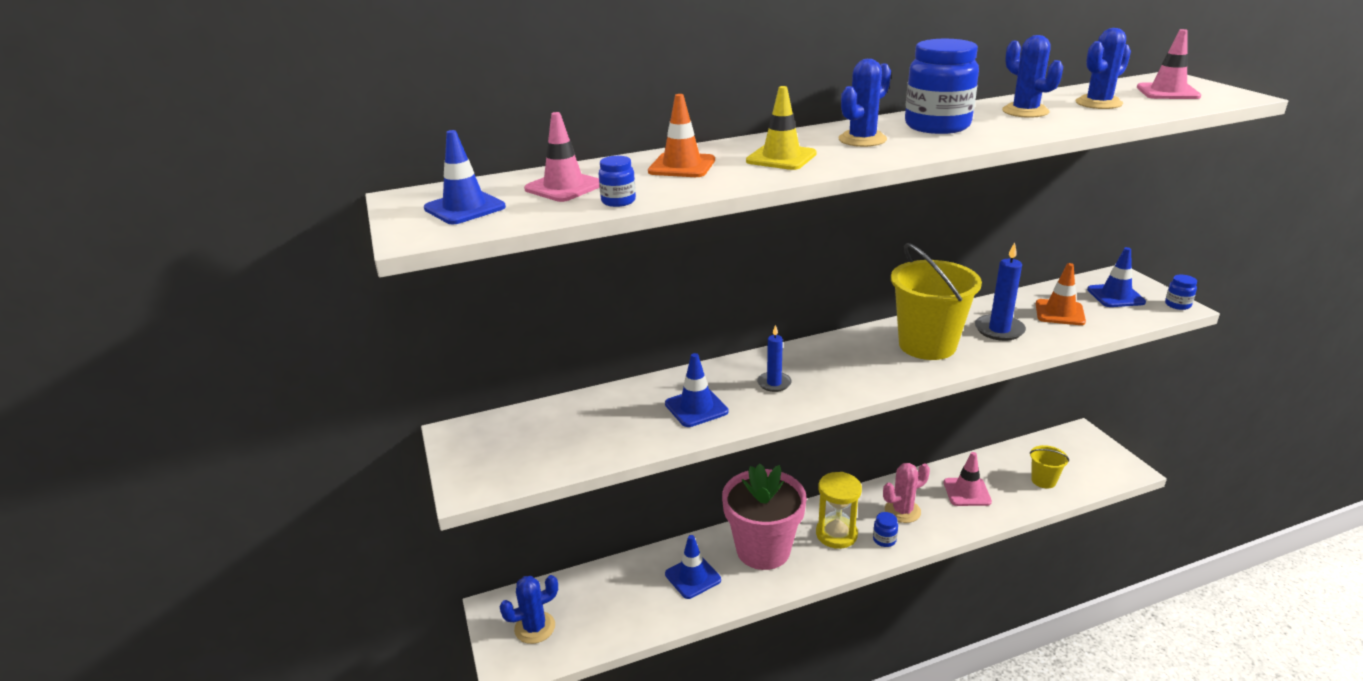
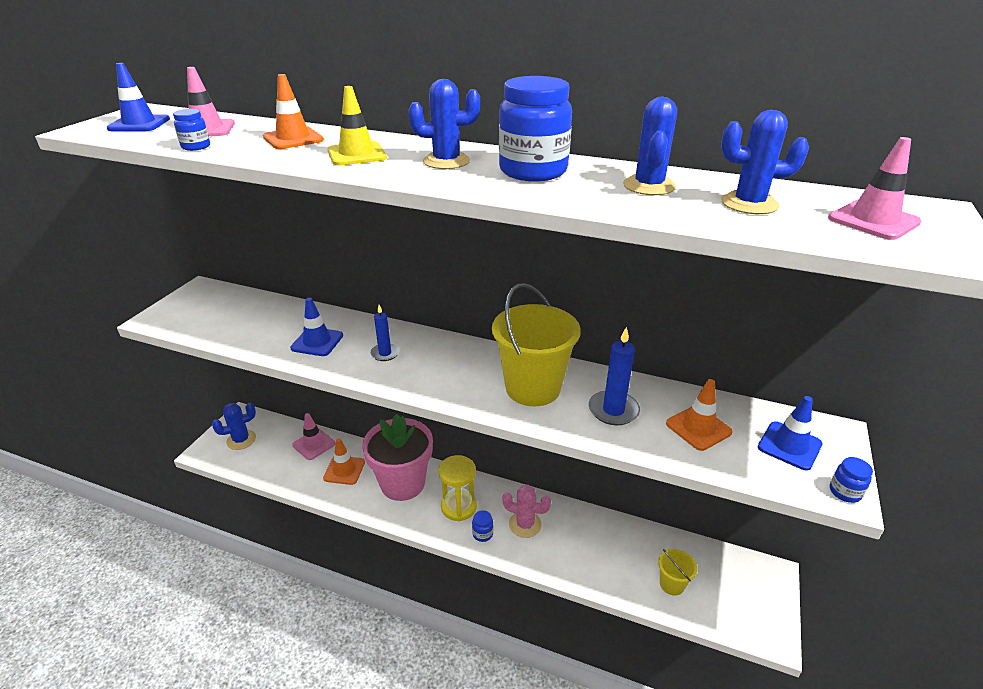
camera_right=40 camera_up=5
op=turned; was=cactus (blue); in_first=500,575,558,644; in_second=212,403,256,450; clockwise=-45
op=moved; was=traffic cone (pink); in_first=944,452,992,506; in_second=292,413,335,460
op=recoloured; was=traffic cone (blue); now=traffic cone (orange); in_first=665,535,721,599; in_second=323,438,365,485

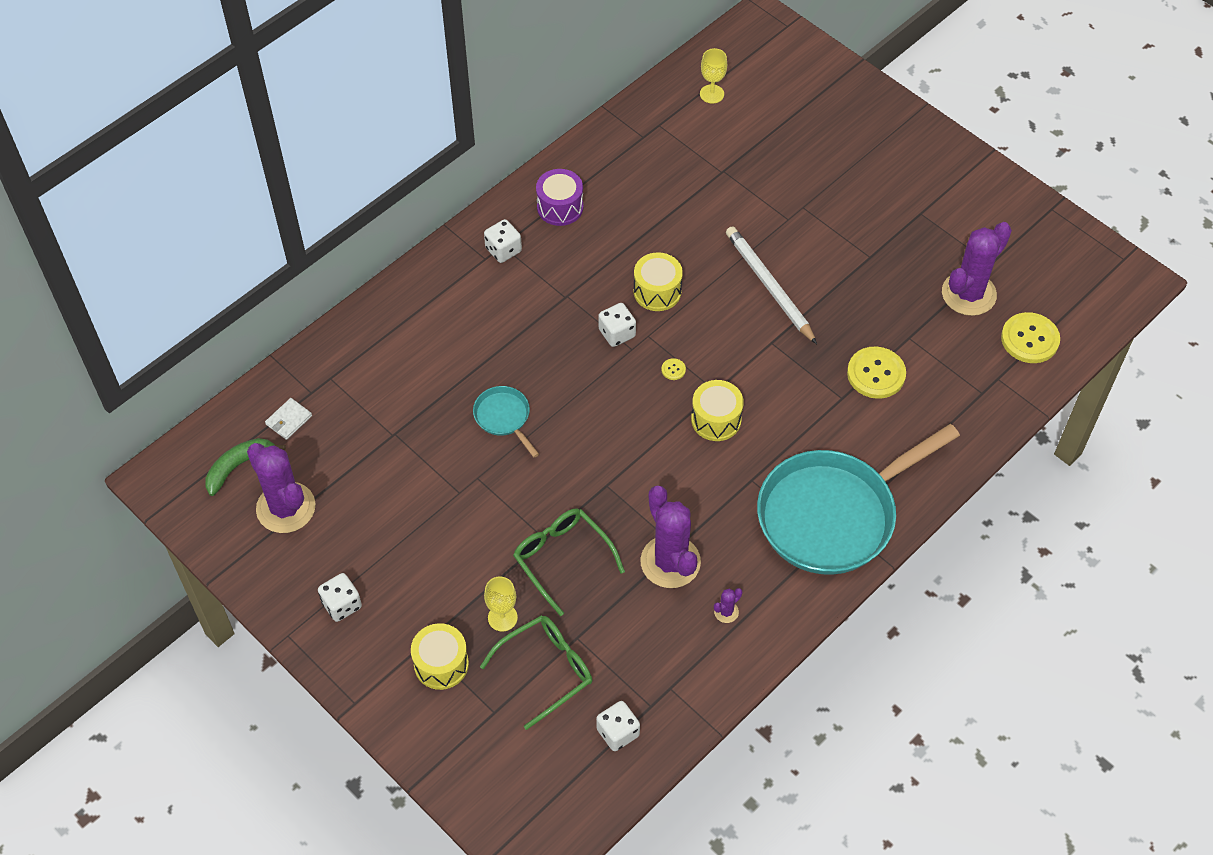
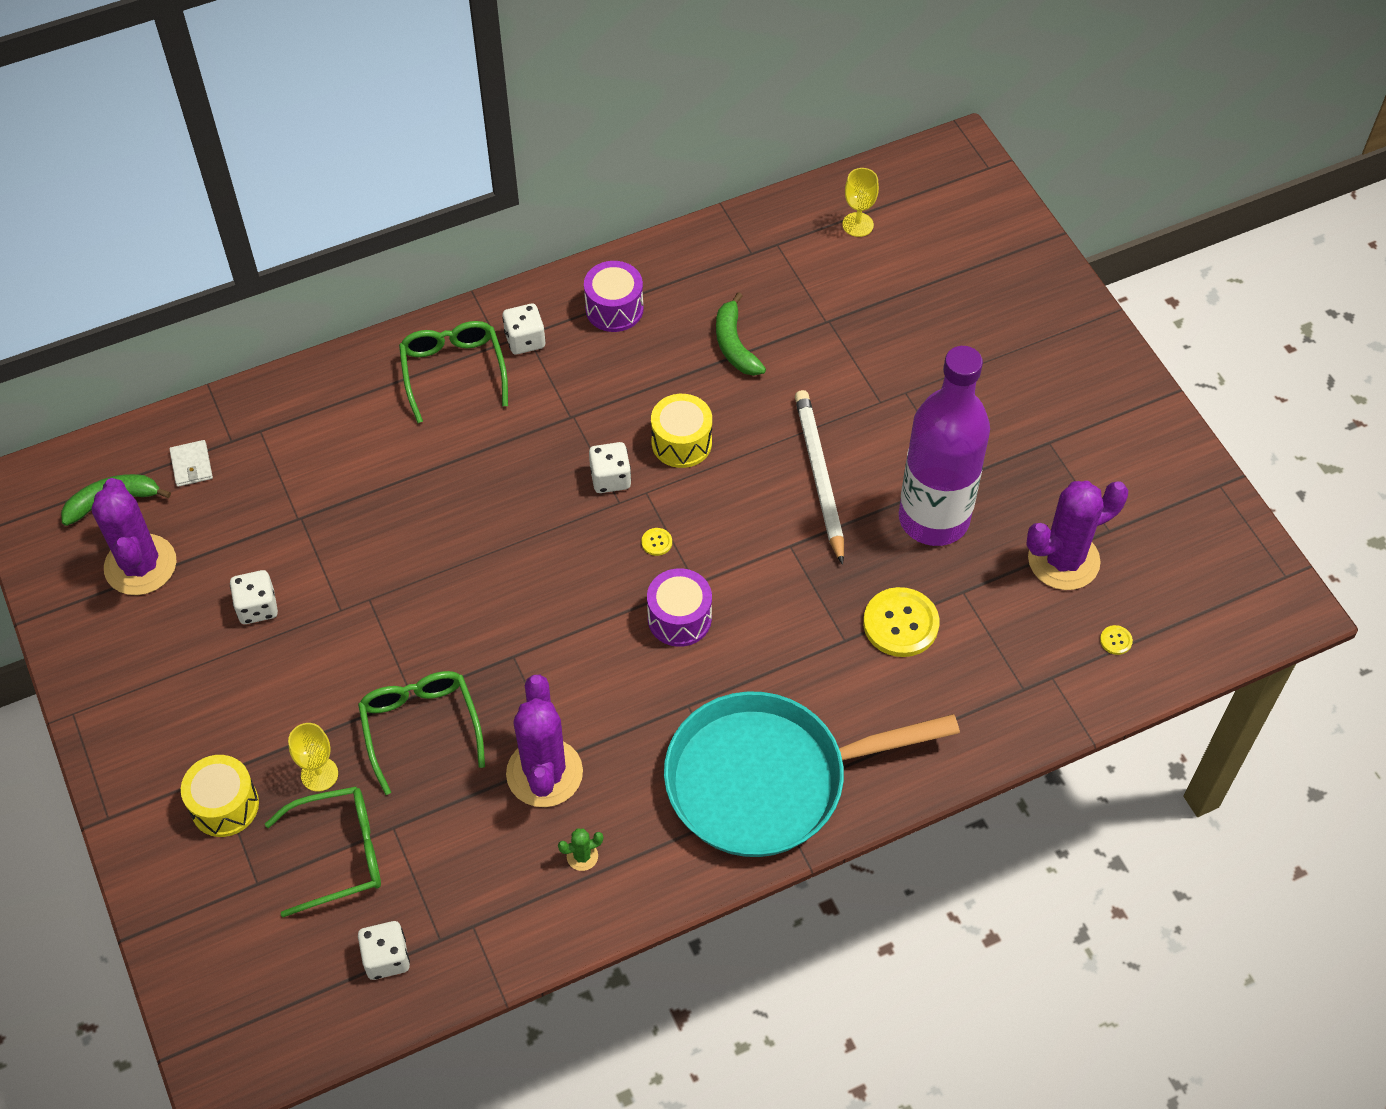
camera_right=20 camera_up=0
op=turned; was=wallet (white); in_first=265,398,312,440; in_second=169,440,213,487; clockwise=-75
op=moved; was=dice (white); in_first=318,573,362,622; in_second=230,570,278,624
op=added; now=glasses (green); in_second=399,321,508,423
op=recoloured; was=cactus (purple); now=cactus (green); in_first=714,588,742,623; in_second=558,828,603,871
op=recoloured; was=drum (yellow); now=drum (purple); in_first=691,380,744,441; in_second=647,568,712,647
op=added; now=banana (green); in_second=716,292,766,376
op=added; now=bottle (purple); in_second=899,346,990,546
op=resized; was=button (yellow); in_first=1001,312,1060,363; in_second=1100,625,1133,655; ratio=0.42
op=removed; was=pan (turquoise); in_first=473,386,539,457

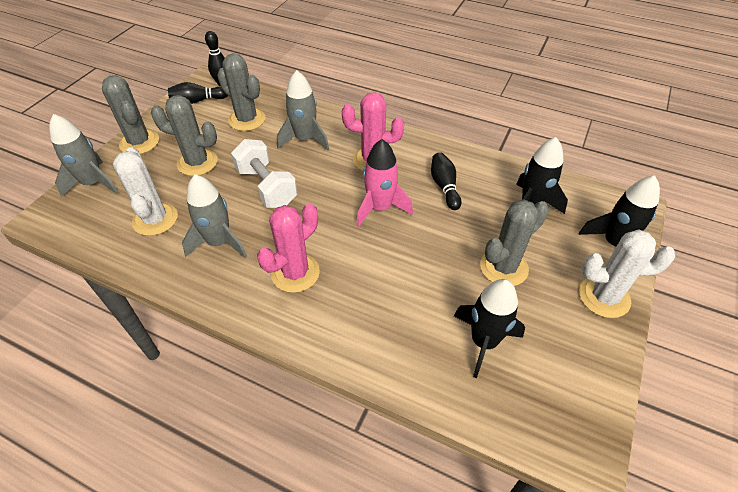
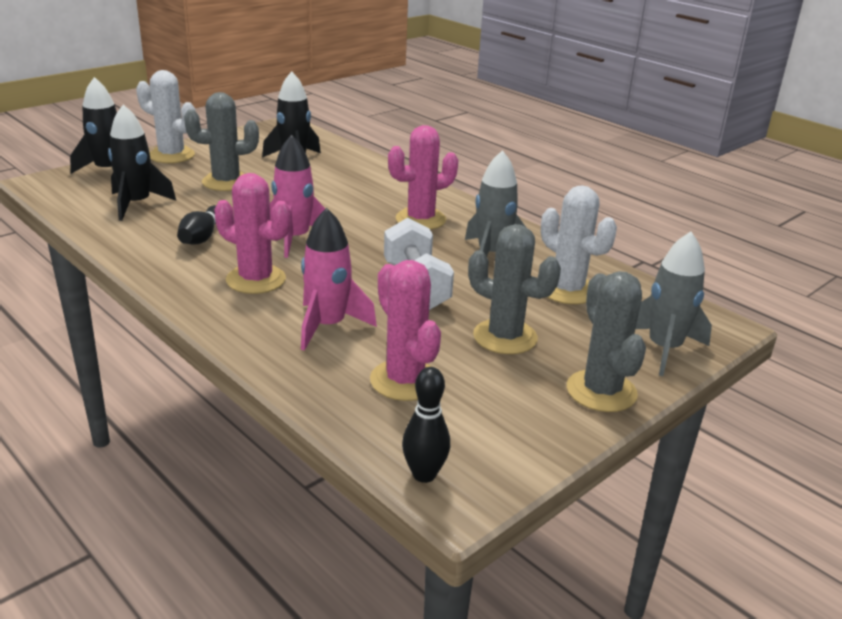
camera_right=-160 camera_up=-20
op=recoloured; was=rocket (grey); now=rocket (pink); in_first=277,70,329,151; in_second=301,208,377,351
op=recoloured; was=cactus (grey); now=cactus (pink); in_first=217,53,266,131; in_second=370,260,441,401
op=turned; was=cactus (white); in_first=113,147,178,236; in_second=541,185,617,304; clockwise=-45
op=removed; was=bowling pin (black); in_first=168,82,228,104

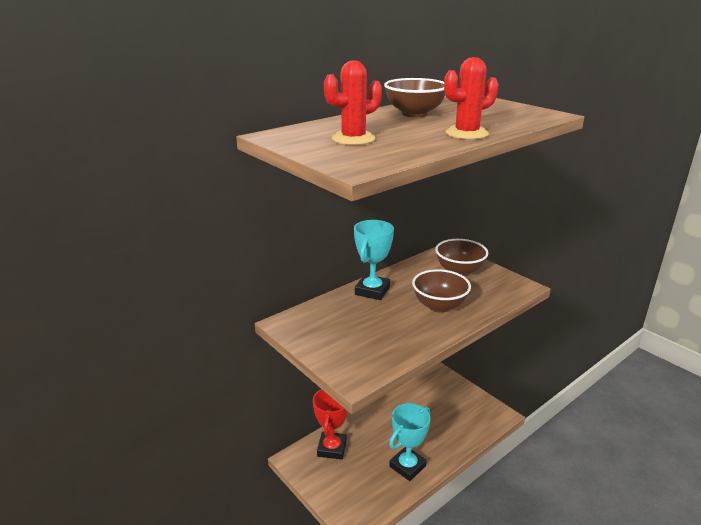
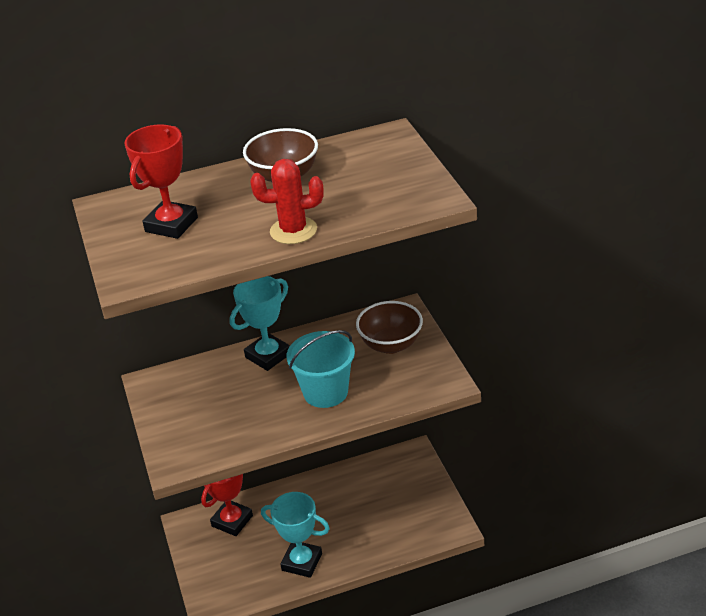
camera_right=25 camera_up=10
op=replaced; was=cactus (red); now=trophy (red); in_first=324,60,382,145; in_second=125,124,198,239
op=turned; was=trophy (turquoise); in_first=389,403,430,481; in_second=261,492,330,578; clockwise=45
op=replaced; was=bowl (brown); now=bucket (turquoise); in_first=412,269,471,313; in_second=286,330,355,408

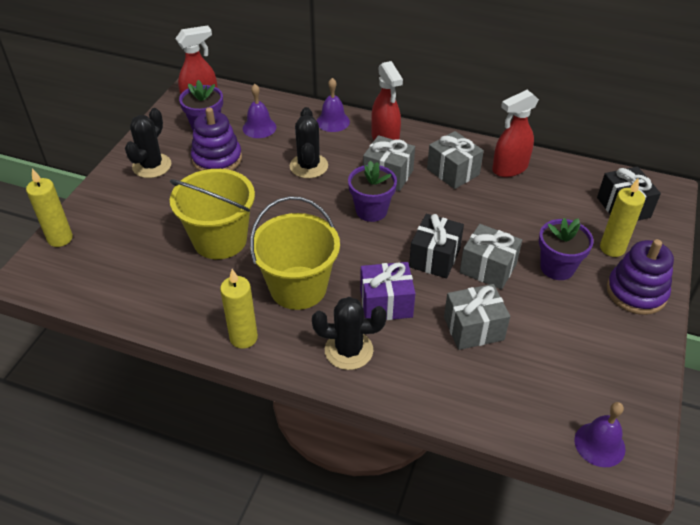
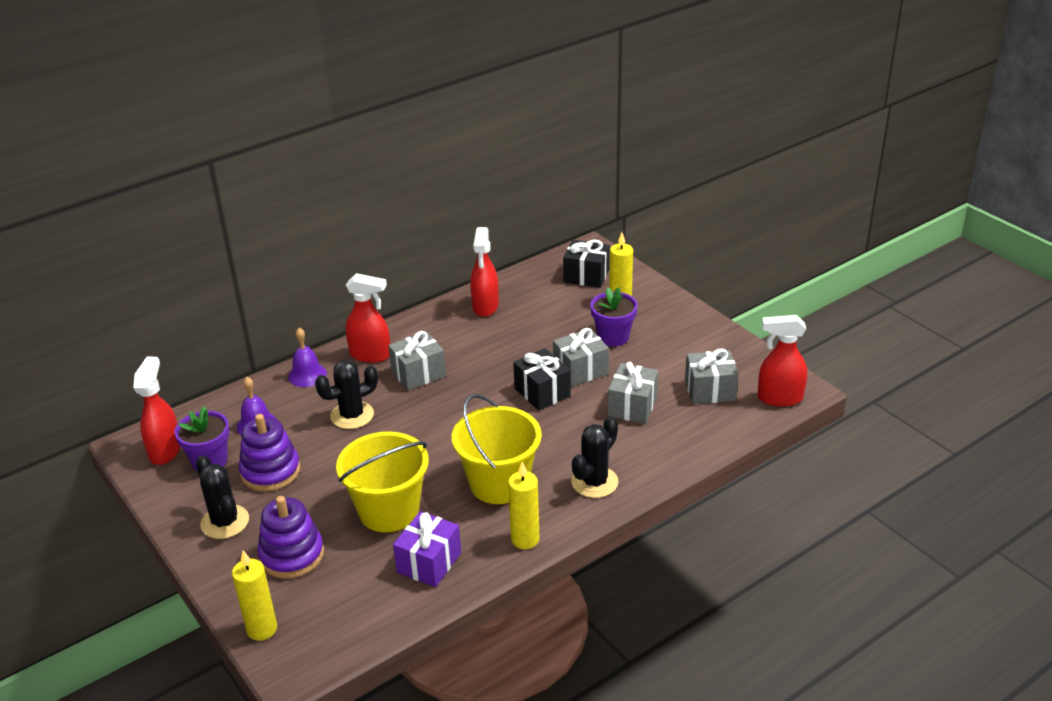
camera_right=-55 camera_up=-10
op=moved; was=stacking toy (purple); in_first=607,239,674,315; in_second=257,496,324,579
op=turned; was=cactus (black); in_first=290,107,328,178; in_second=315,360,378,429; clockwise=-60
op=moved; was=gift (purple); in_first=360,262,415,320; in_second=393,511,461,587
op=moved; was=gift (grey); in_first=427,131,484,189; in_second=685,349,739,404
op=replaced; was=bell (purple); now=spray bottle (red); in_first=574,402,626,467; in_second=758,315,807,407
op=removed; was=flower pot (purple); in_first=348,161,397,222

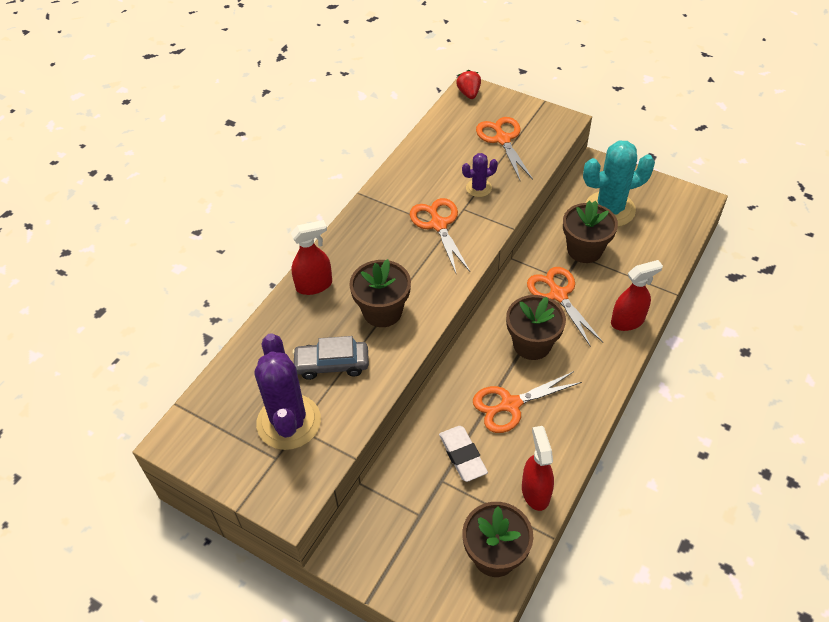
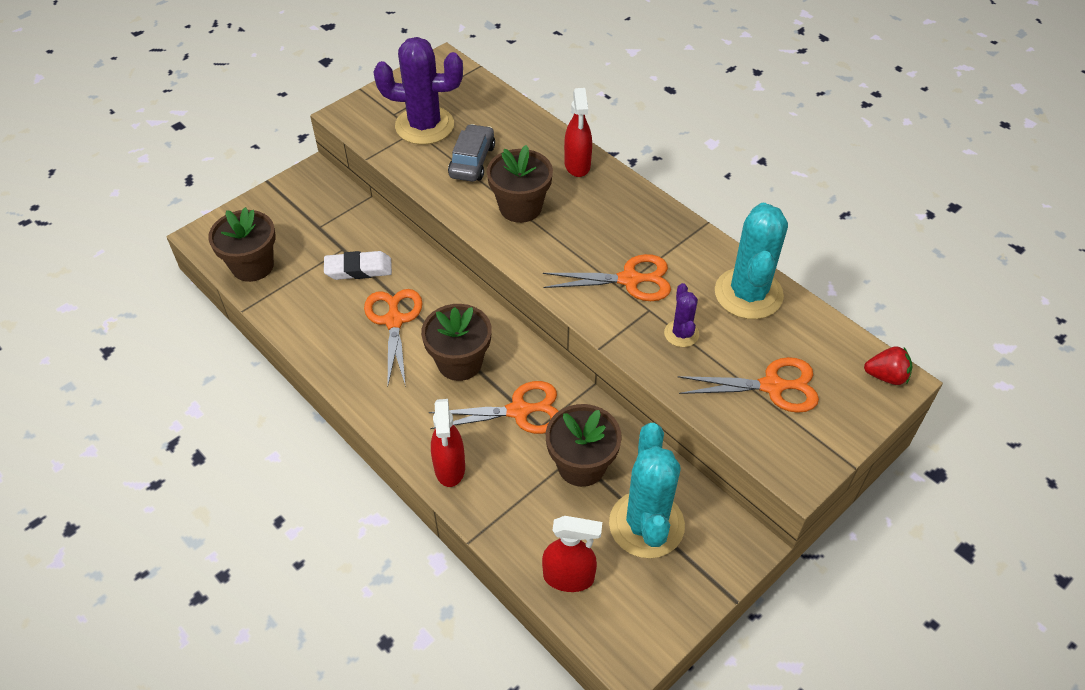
camera_right=105 camera_up=0
op=moved; was=spray bottle (red); in_first=522,426,554,511; in_second=542,516,602,592
op=added; now=cactus (turquoise); in_second=715,203,788,319

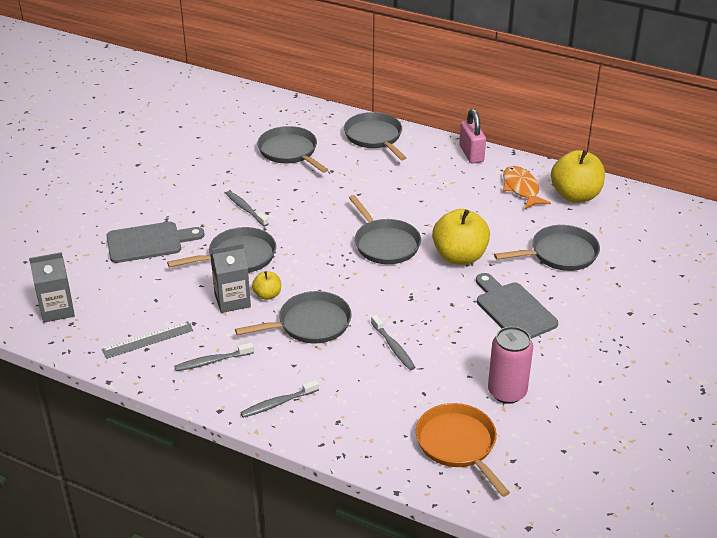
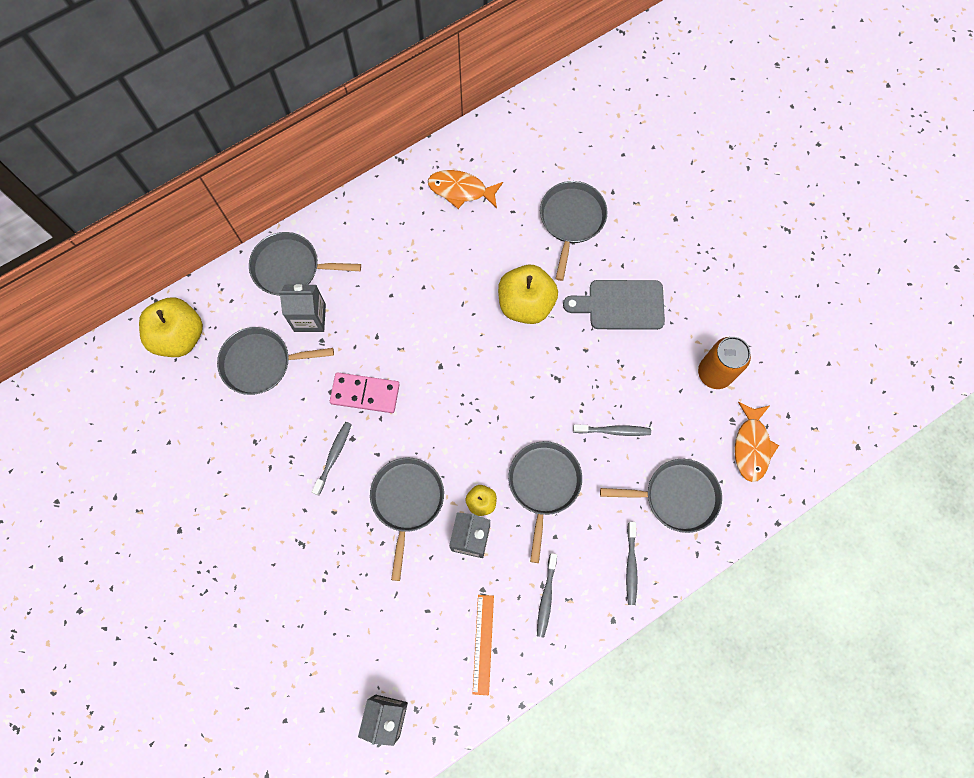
camera_right=-60 camera_up=35
op=moved; was=apple (yellow); in_first=551,150,605,203; in_second=139,297,203,357
op=added; now=carton (grey); in_second=279,284,326,332
op=turned; was=toothbrush (grey); in_first=226,191,269,227; in_second=312,422,352,495; clockwise=120
op=added; now=domino (pink); in_second=330,372,400,413
op=recoloured; was=ruler (grey); now=ruler (orange); in_first=102,321,193,359; in_second=473,595,494,695
op=moved; was=pan (grey); in_first=349,195,421,264; in_second=600,459,722,533
op=recoloured; was=can (pink); now=can (orange); in_first=488,326,533,404; in_second=698,337,751,389
op=replaced; was=pan (orange); now=fish (orange); in_first=416,403,510,497; in_second=735,402,779,482
op=removed; was=cutting board (grey); in_first=106,222,205,263
op=removed; was=padlock (pink); in_first=459,109,486,164

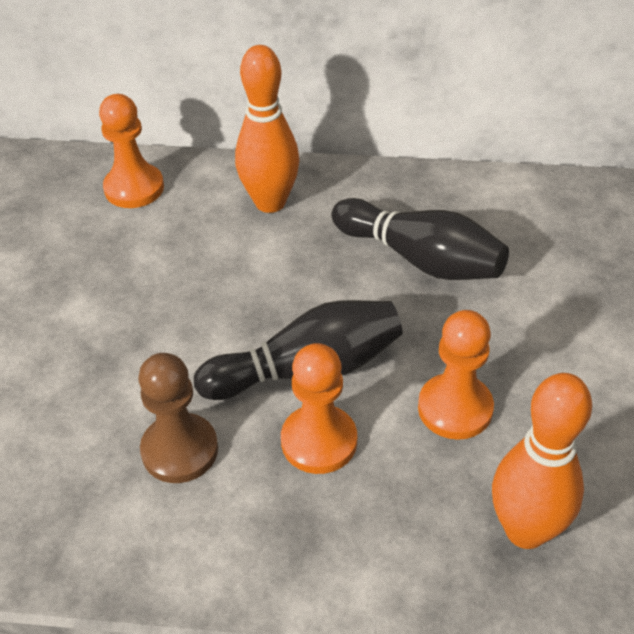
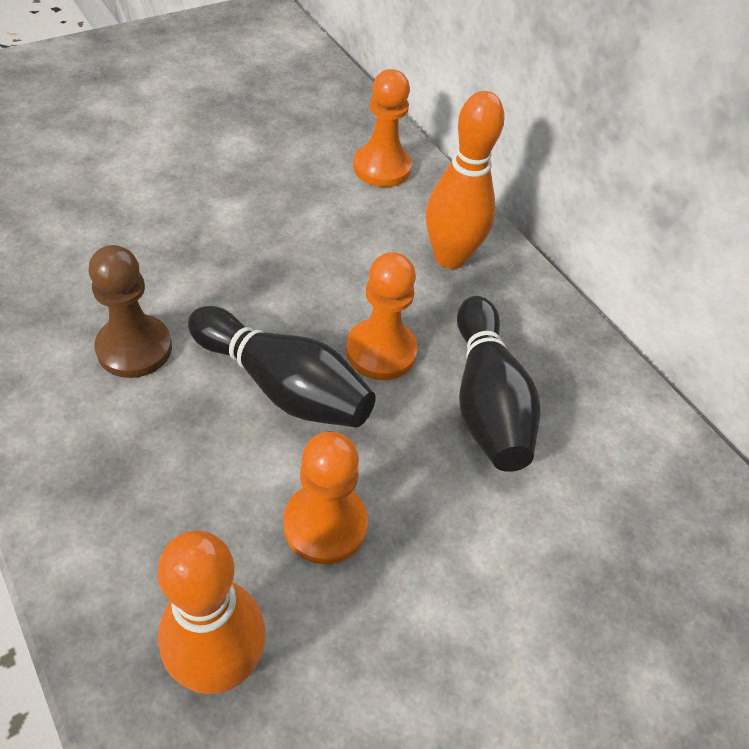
camera_right=45 camera_up=5
op=moved; was=pawn (orange); in_first=281,343,357,474; in_second=346,252,418,380

